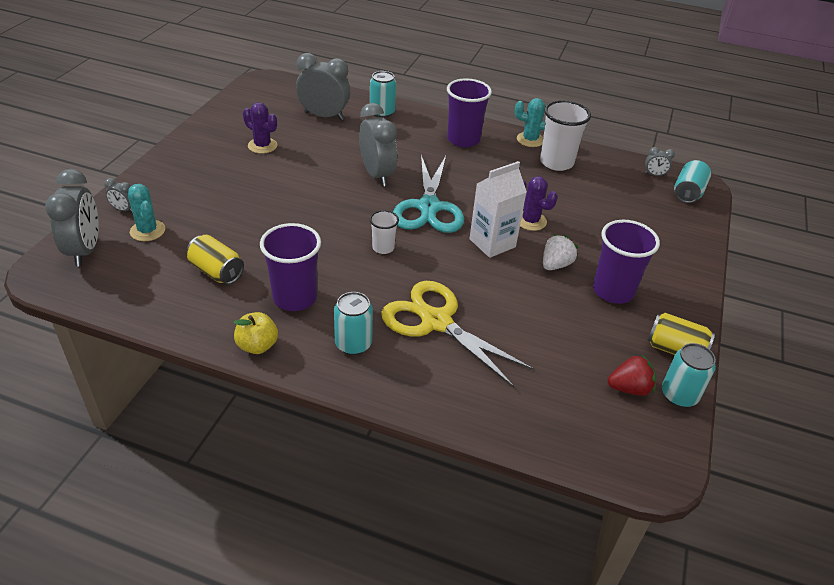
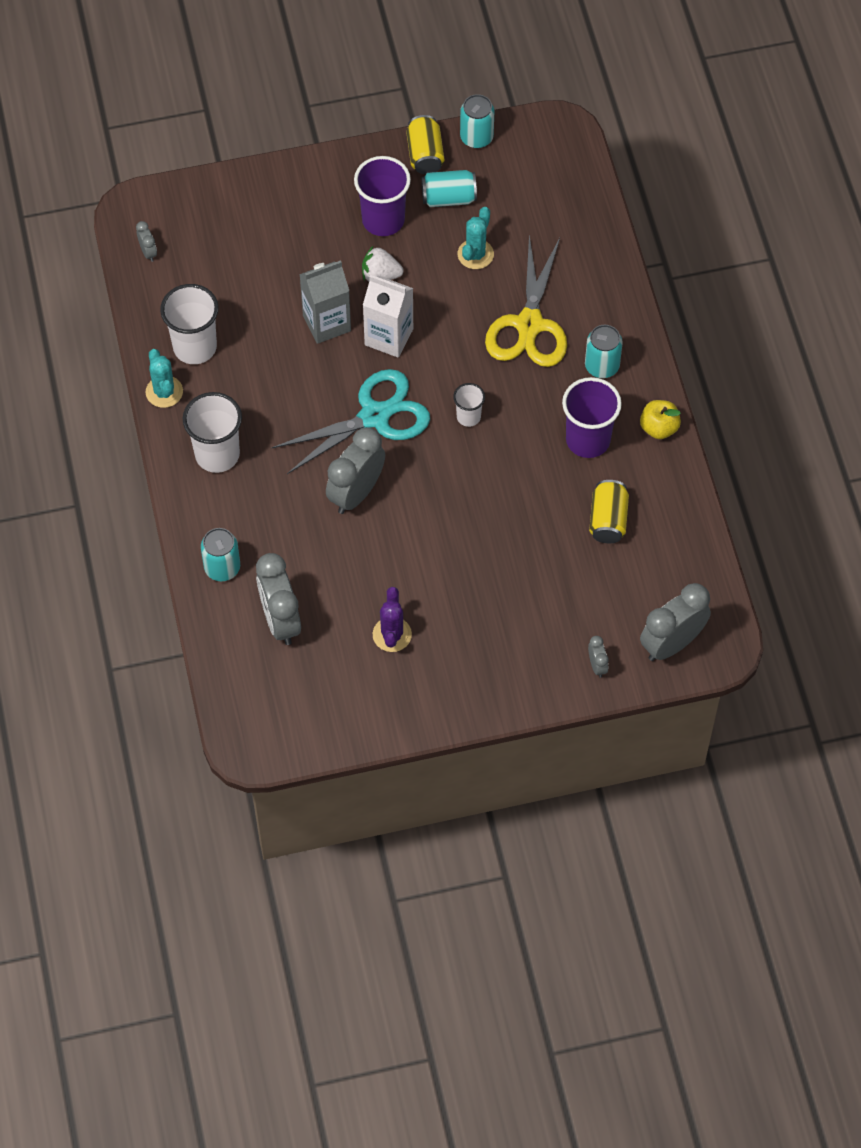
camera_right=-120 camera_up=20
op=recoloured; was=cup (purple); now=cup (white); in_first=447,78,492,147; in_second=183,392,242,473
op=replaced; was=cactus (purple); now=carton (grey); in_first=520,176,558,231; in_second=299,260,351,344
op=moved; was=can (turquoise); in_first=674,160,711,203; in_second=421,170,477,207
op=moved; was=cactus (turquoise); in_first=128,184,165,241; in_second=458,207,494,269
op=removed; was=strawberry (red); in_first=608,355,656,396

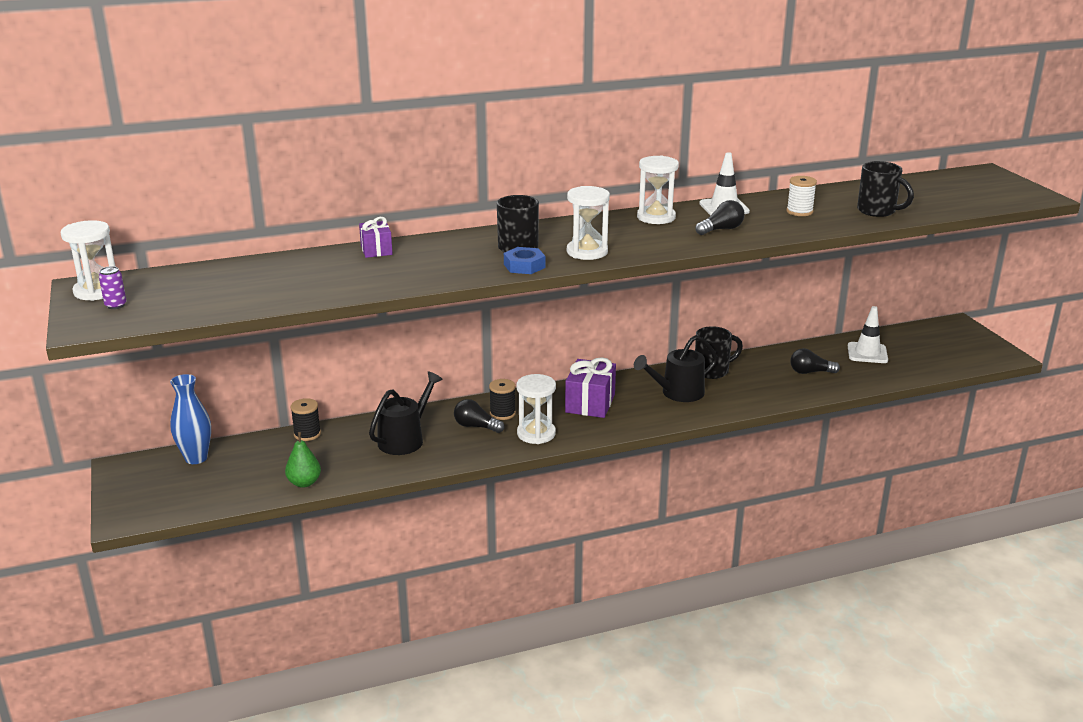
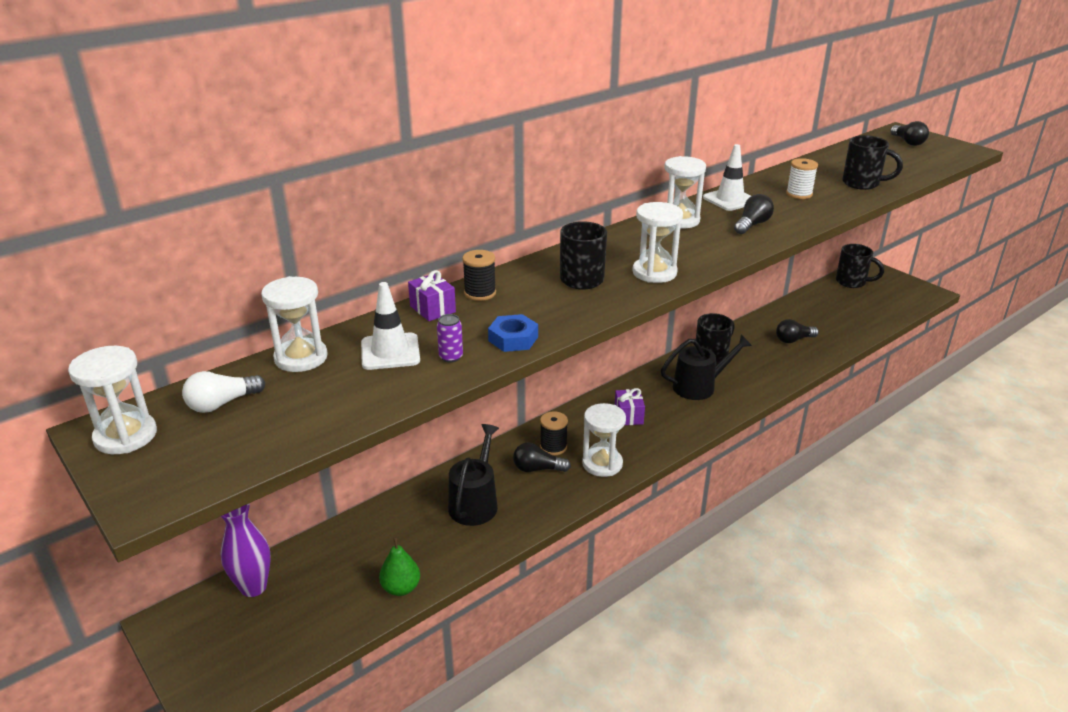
camera_right=-20 camera_up=5
op=added; now=light bulb (white); in_second=182,371,265,413
op=recoloured; was=vase (blue); now=vase (purple); in_first=170,374,211,464; in_second=220,504,271,597
op=added; now=hourglass (white); in_second=261,276,328,372
op=moved; was=traffic cone (white); in_first=848,306,888,363; in_second=361,282,420,370
op=moved; was=can (purple); in_first=99,266,126,309; in_second=437,314,463,363
op=moved; was=spool (black); in_first=290,398,321,441; in_second=462,250,496,301
op=moved; was=nut (blue); in_first=504,247,545,274; in_second=488,314,538,352
op=resized; was=gift (purple); in_first=565,357,616,418; in_second=615,388,645,425; ratio=0.6
op=turned; was=watering can (black); in_first=634,335,717,402; in_second=661,334,752,400; clockwise=-150
op=added; now=mug (black); in_second=836,244,884,288
op=added; now=light bulb (black); in_second=890,121,929,146

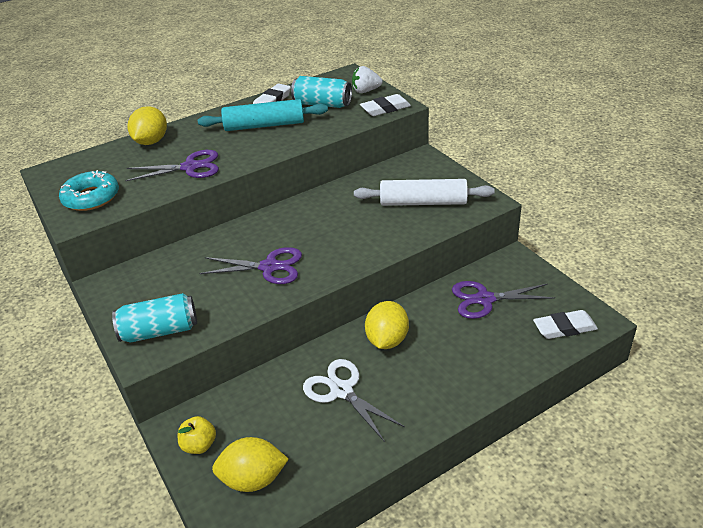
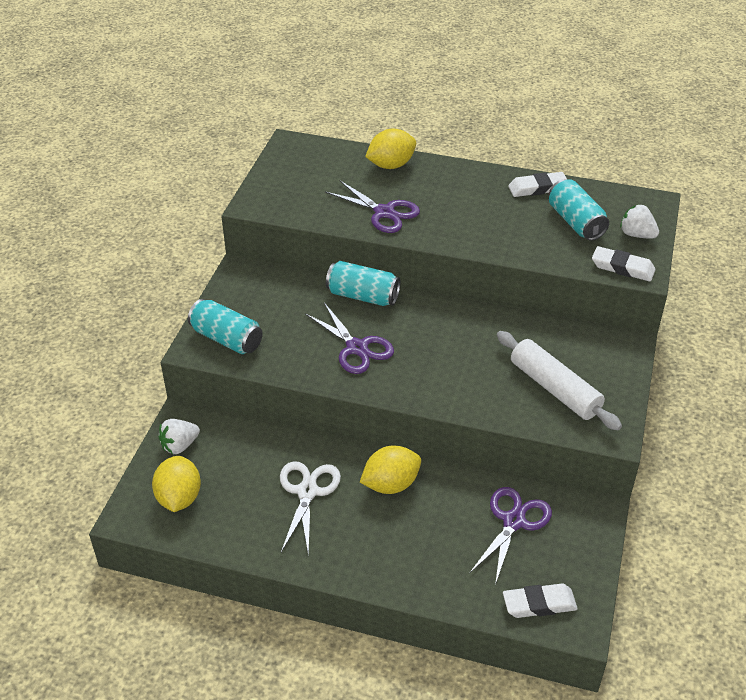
camera_right=45 camera_up=5
op=turned; was=lemon (yellow); in_first=212,437,289,492; in_second=152,456,201,512; clockwise=45
op=replaced; was=apple (yellow); now=strawberry (white); in_first=178,416,216,454; in_second=158,419,200,454
op=added; now=can (turquoise); in_second=326,261,401,306
op=turned; was=scissors (purple); in_first=452,281,555,319; in_second=469,487,552,585; clockwise=75
op=turned; was=eraser (white); in_first=533,310,598,339; in_second=503,584,578,618; clockwise=-45
op=removed; was=donut (turquoise); in_first=59,170,119,211
op=removed; was=rolling pin (turquoise); in_first=198,99,328,131

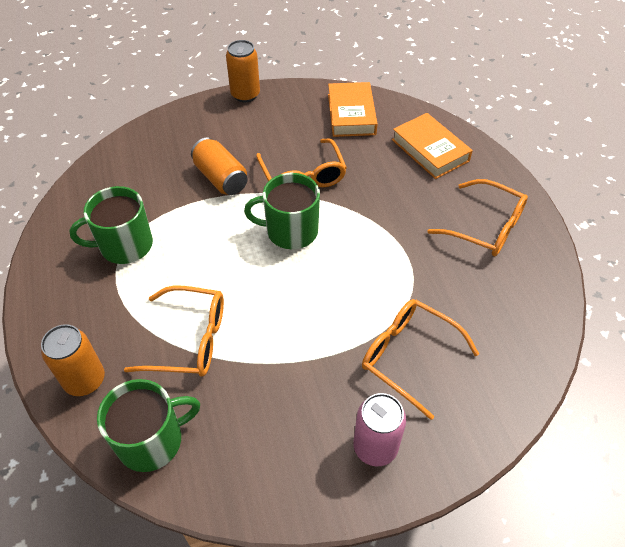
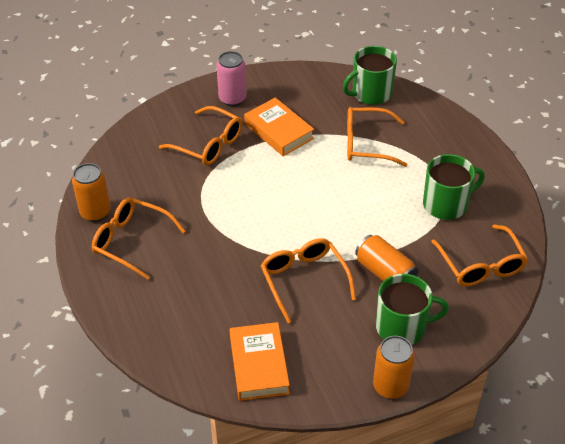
camera_right=175 camera_up=-5
op=moved; was=can (orange); in_first=41,324,105,396; in_second=72,163,111,222
op=moved; was=book (orange); in_first=392,113,473,179; in_second=244,98,314,156
op=moved; was=mug (green); in_first=244,173,320,249; in_second=376,274,449,345
op=added; now=glasses (orange); in_second=431,224,528,286

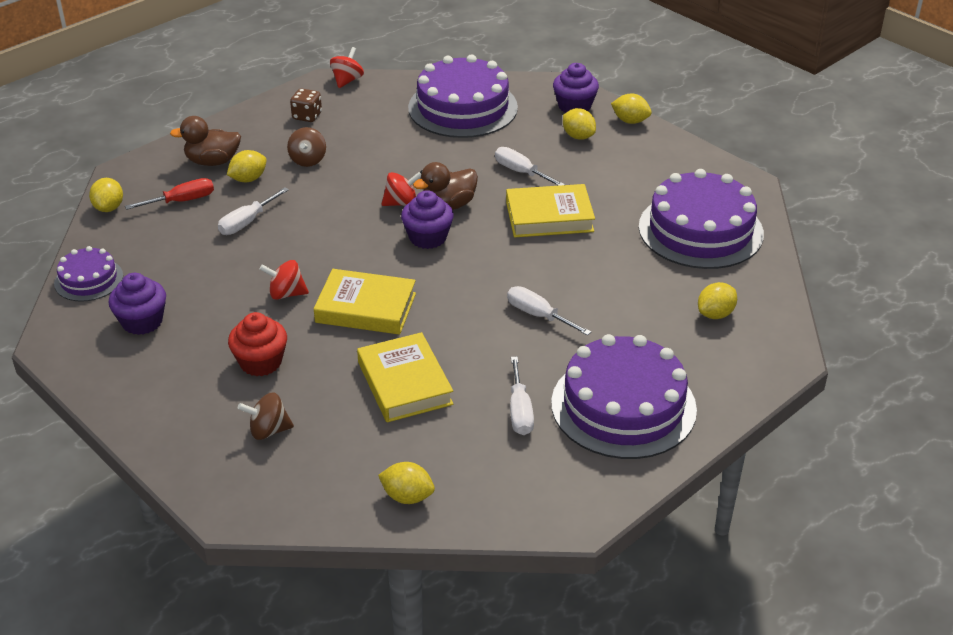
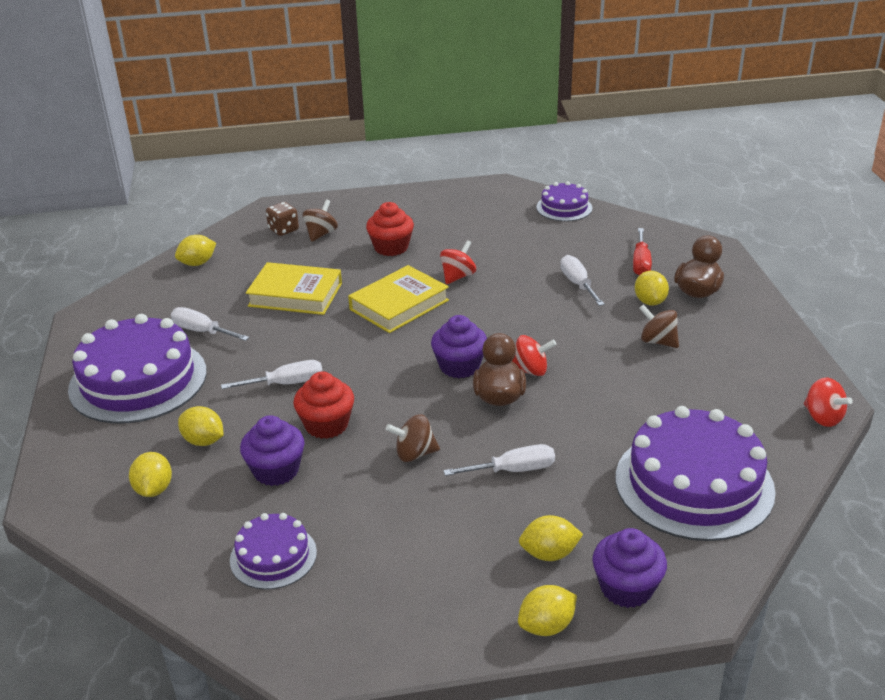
camera_right=125 camera_up=-5
op=moved; was=lemon (yellow); in_first=89,178,123,212; in_second=178,406,223,446
op=resized; was=cake (purple); in_first=639,169,764,269; in_second=230,513,317,590; ratio=0.52
op=moved; was=cupcake (purple); in_first=108,273,166,335; in_second=240,415,305,486
op=moved; was=dice (brown); in_first=290,89,322,122; in_second=266,202,299,236
op=added; now=cupcake (red); in_second=293,372,354,439
op=replaced; was=book (yellow); now=spinning top (brown); in_first=506,184,595,237; in_second=386,414,440,462
op=turned; was=spinning top (red); in_first=382,172,421,206; in_second=512,335,557,376; clockwise=-105

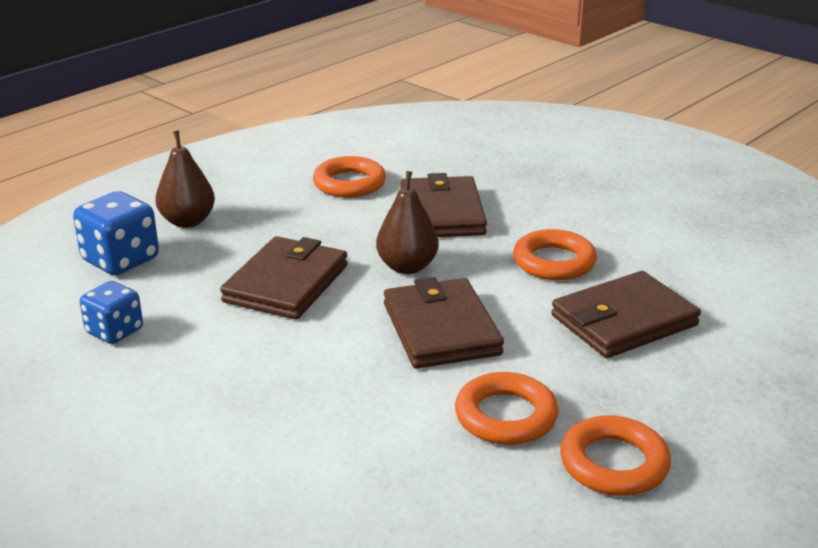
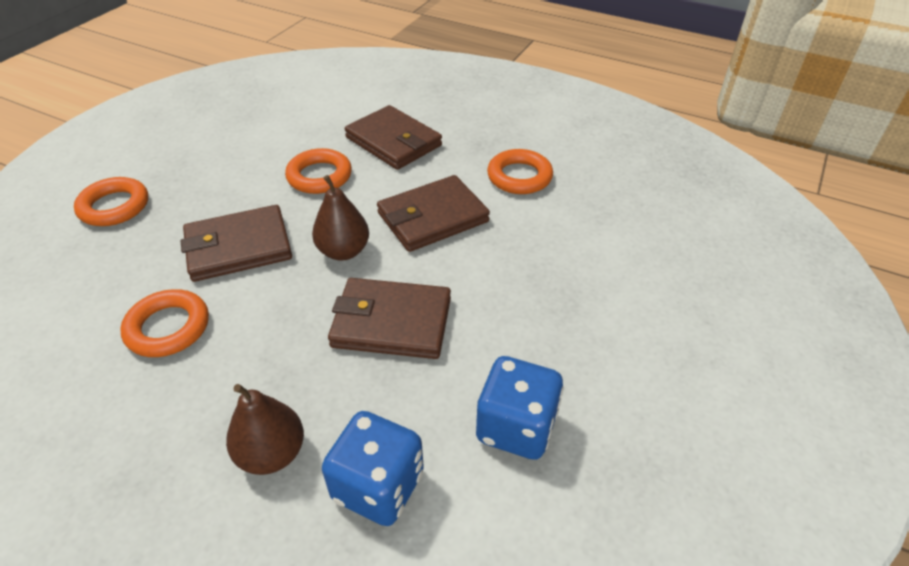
camera_right=-105 camera_up=15
op=moved; was=ring (orange); in_first=560,415,671,496; in_second=74,177,148,226
op=resized; was=dice (blue); in_first=80,281,143,344; in_second=476,356,564,460; ratio=1.51

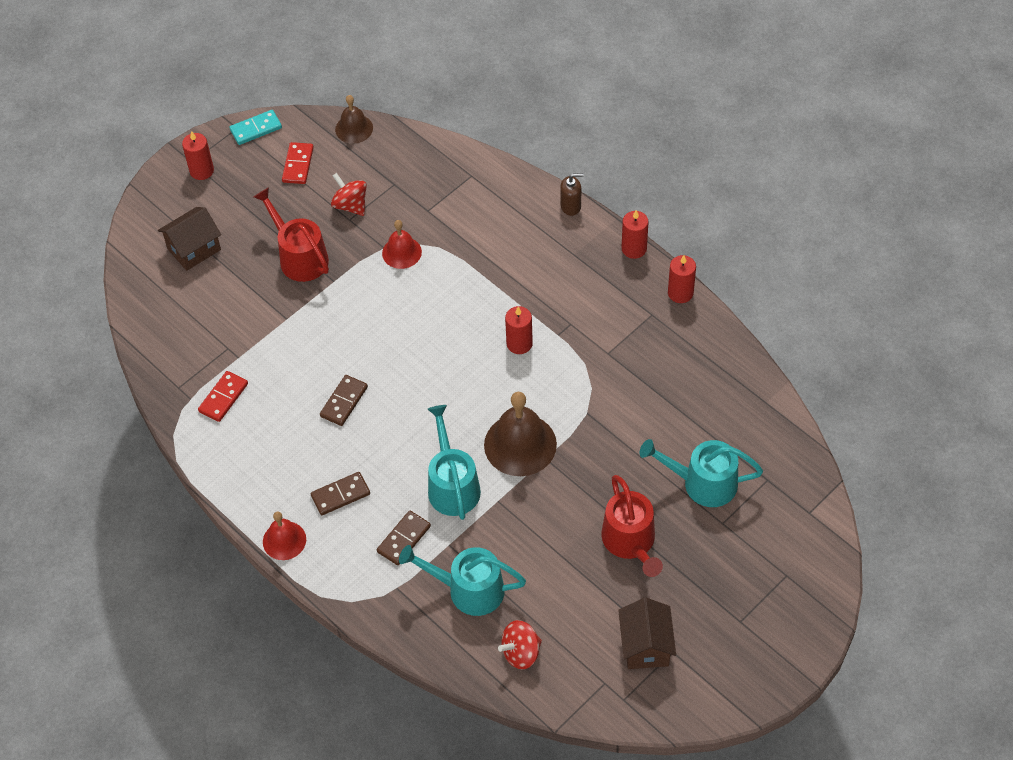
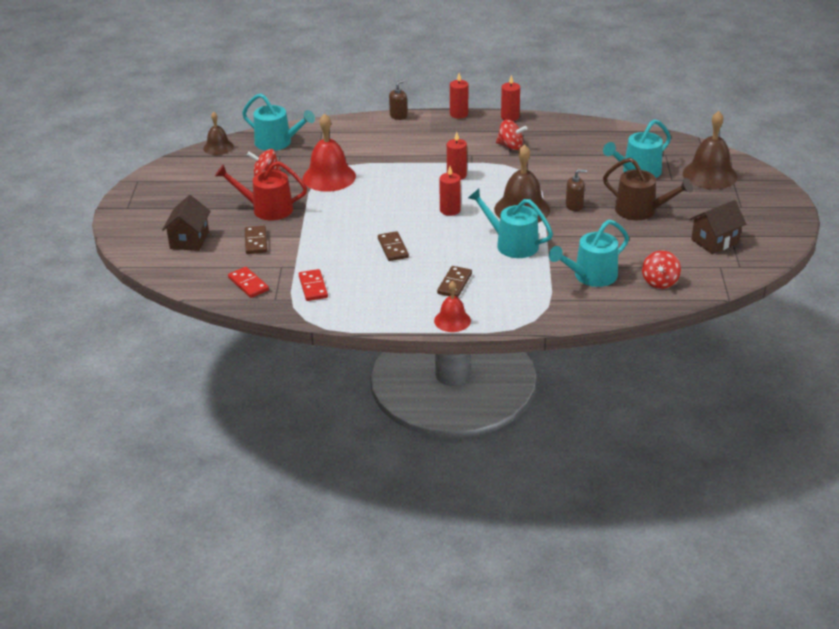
camera_right=-45 camera_up=-20
op=moved; was=domino (red); in_first=282,142,314,184; in_second=228,267,269,298
op=added; now=watering can (turquoise); in_second=242,93,315,151
op=moved; was=domino (brown); in_first=377,510,431,565; in_second=245,226,267,254
op=resized; was=bell (red); in_first=382,220,422,269; in_second=303,114,356,192; ratio=1.71
op=moved; was=candle (red); in_first=182,131,214,180; in_second=439,166,461,216
op=added; now=spinning top (red); in_second=496,120,527,150
op=added; now=soap dispenser (brown); in_second=566,169,587,211
op=recoloured; was=watering can (red); now=watering can (brown); in_first=602,475,663,577; in_second=603,158,693,220
op=added; now=bell (brown); in_second=683,111,737,190
op=turned; was=house (brown); in_first=618,598,676,669; in_second=690,200,746,254; clockwise=-75
op=removed; was=domino (turquoise); in_first=229,110,282,145

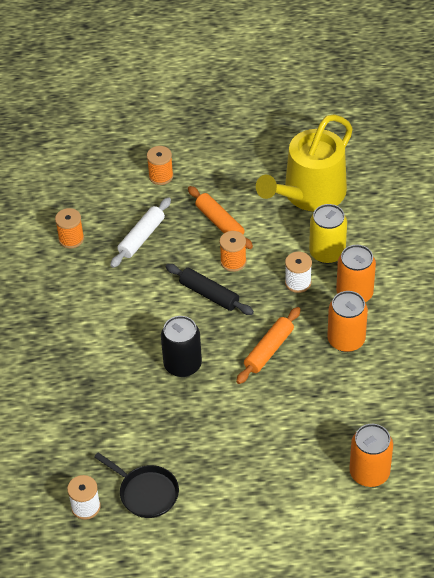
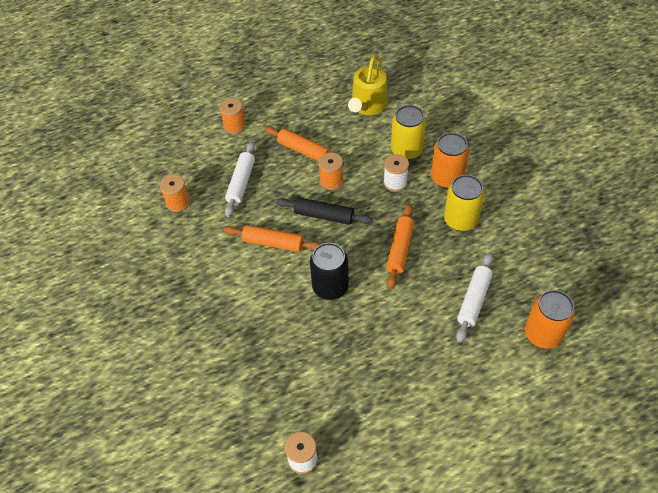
camera_right=-20 camera_up=5
op=added; now=rolling pin (orange); in_second=224,225,321,252
op=resized; was=watering can (yellow); in_first=256,114,353,211; in_second=348,55,388,115; ratio=0.66
op=recoloured; was=can (orange); now=can (yellow); in_first=328,291,368,352; in_second=444,175,485,231
op=added; now=rolling pin (white); in_second=456,253,493,342
op=removed; was=pan (black); in_first=94,452,179,518

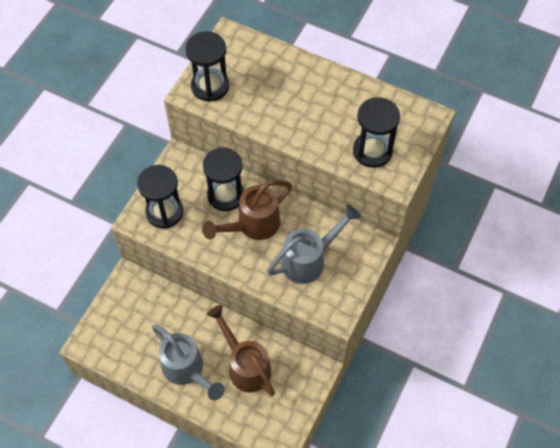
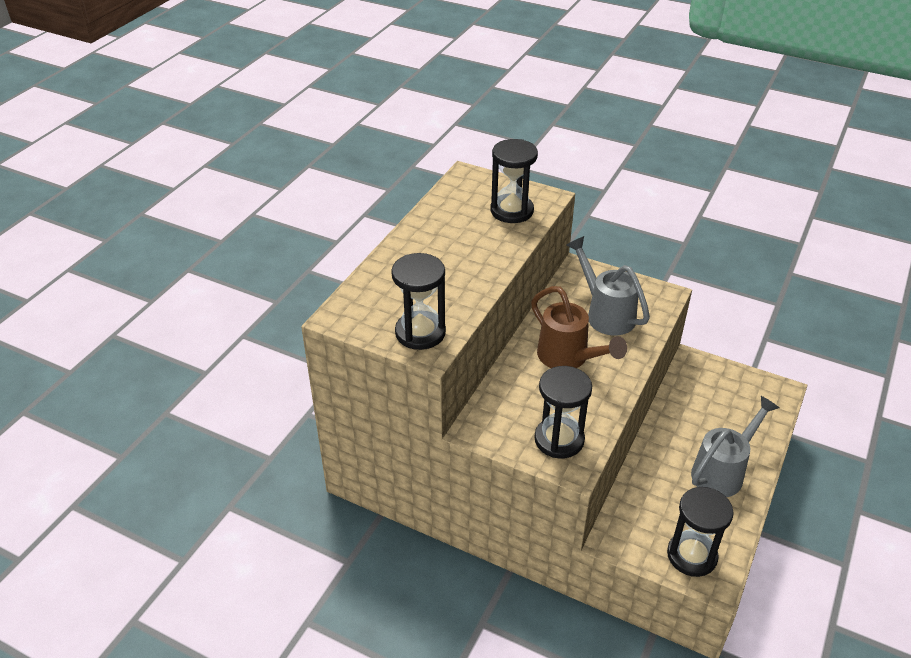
camera_right=-90 camera_up=-20
op=moved; was=hourglass (black); in_first=203,147,244,211; in_second=667,487,734,577
op=removed; was=watering can (brown); in_first=207,305,275,396

